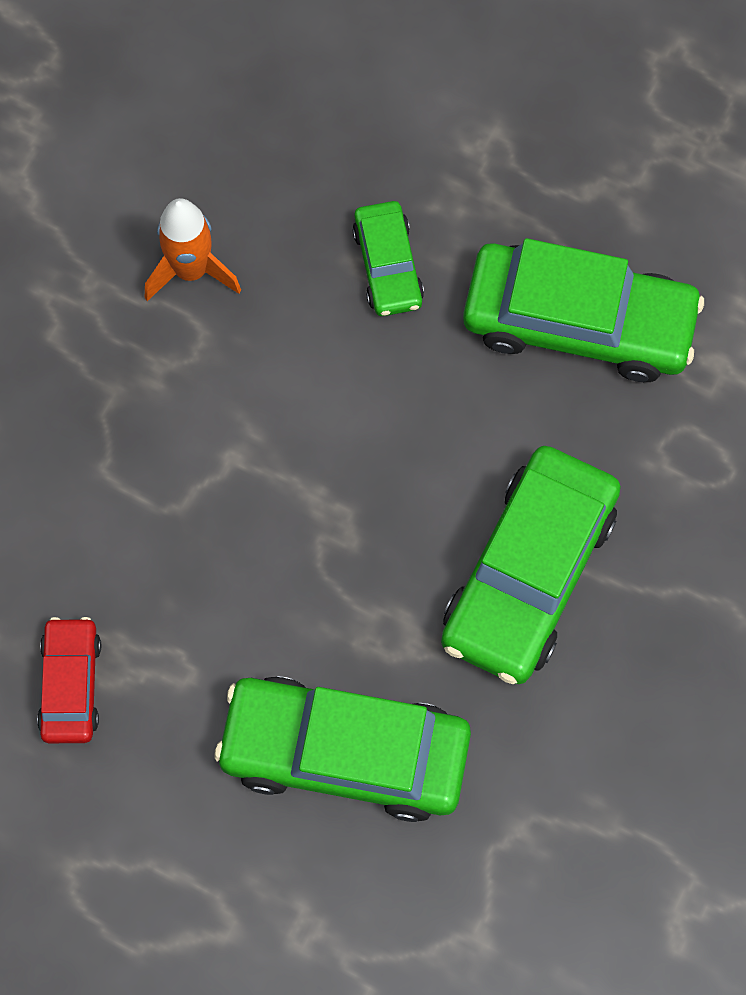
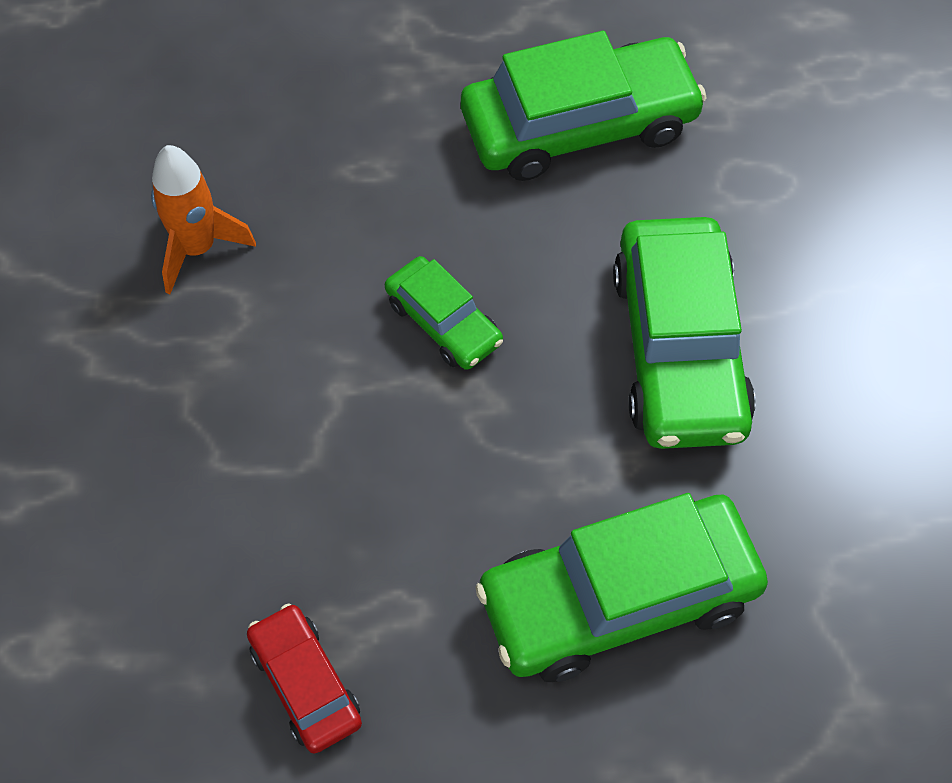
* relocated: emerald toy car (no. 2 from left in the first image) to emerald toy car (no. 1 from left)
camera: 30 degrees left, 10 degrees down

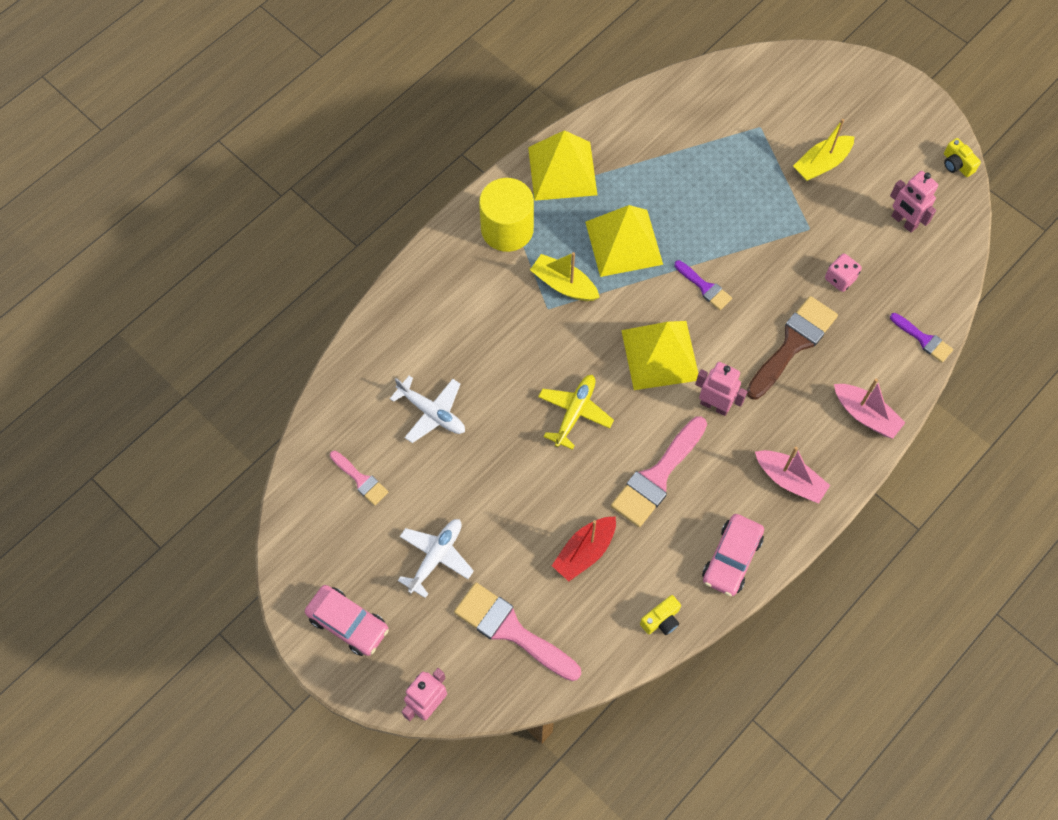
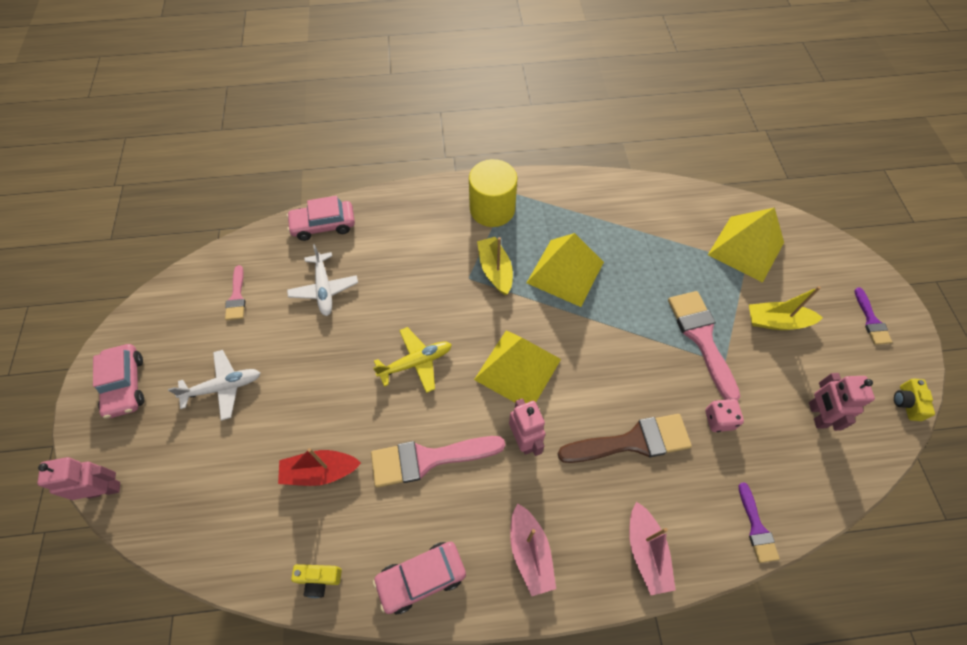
* appeared: rose-pink toy car (no. 2 from left)
* relocated: rose-pink paint brush (no. 2 from left in the first image) to rose-pink paint brush (no. 3 from left)
* relocated: golden solid pyramid (no. 1 from left in the first image) to golden solid pyramid (no. 3 from left)
* relocated: purple paint brush (no. 1 from left in the first image) to purple paint brush (no. 2 from left)
camera: 40 degrees right, 5 degrees down

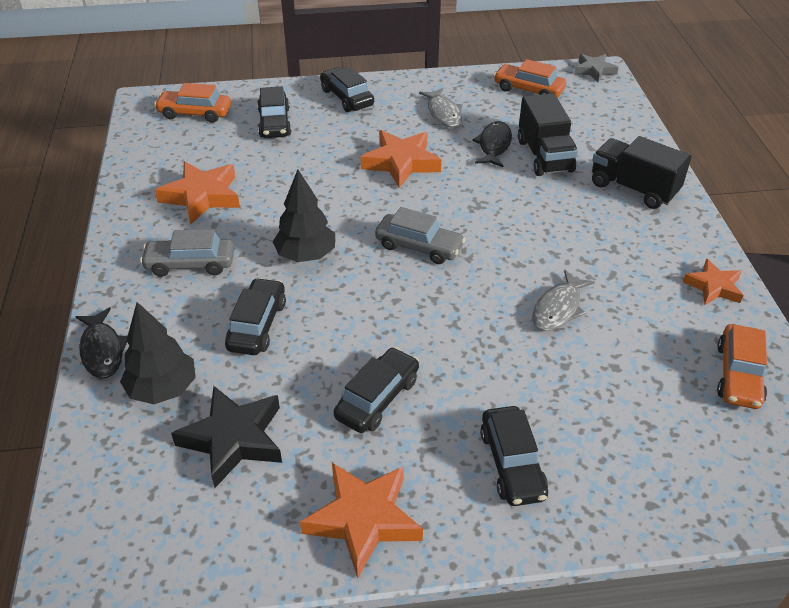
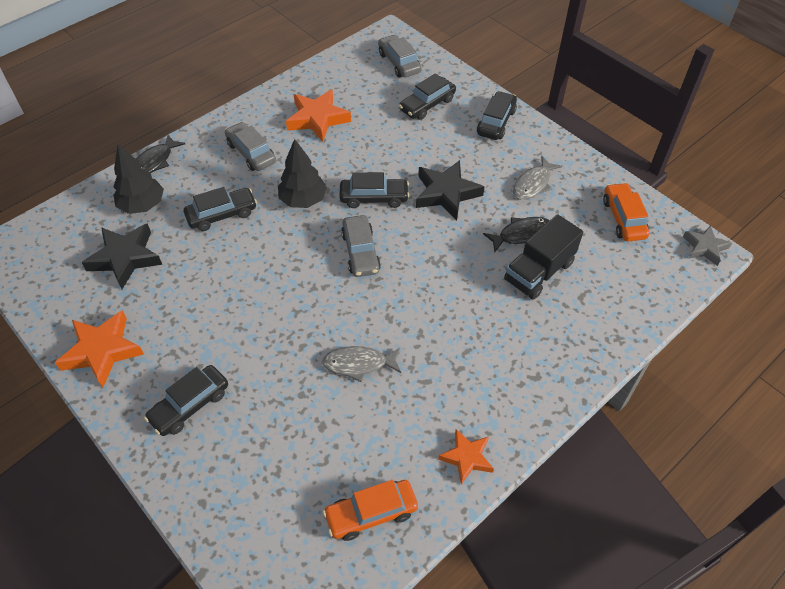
* missing: ebony toy truck (no. 2 from left)
* relocated: ebony toy car (no. 4 from left in the first image) to ebony toy car (no. 3 from left)
* colour: orange toy car (no. 1 from left) to gray toy car (no. 3 from left)
* colour: orange star shape (no. 3 from left) to ebony star shape (no. 2 from left)
camera: 55 degrees right, 10 degrees up

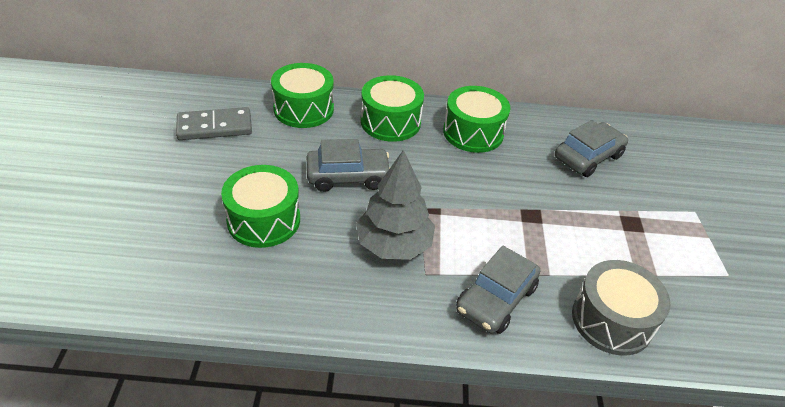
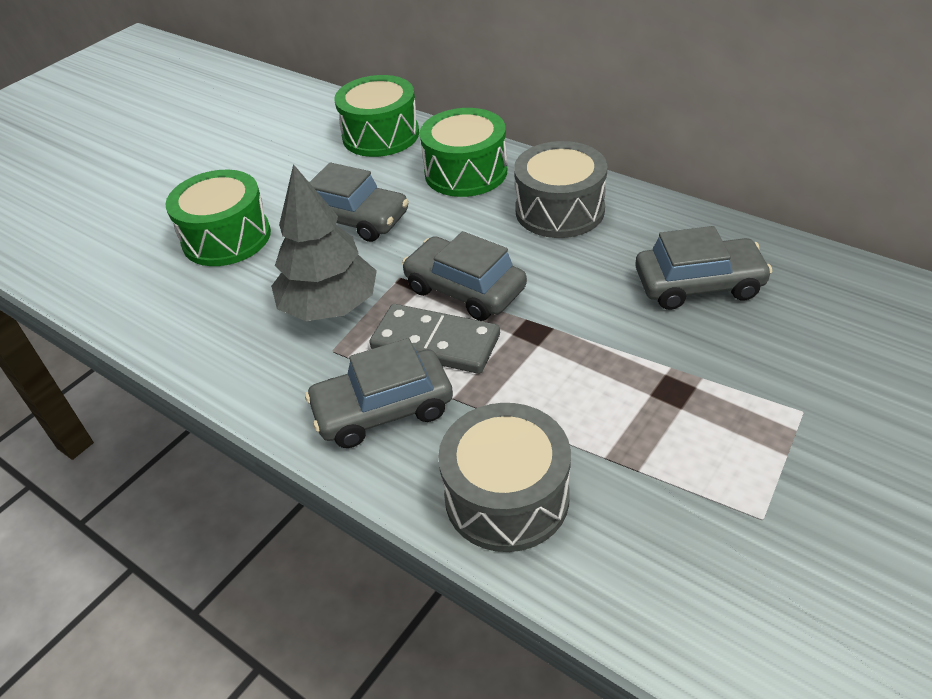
* appeared: gray toy car (no. 3 from left)
* relocated: gray domino
* colour: emerald snare drum (no. 4 from left) to gray snare drum (no. 2 from left)
camera: 40 degrees right, 0 degrees up

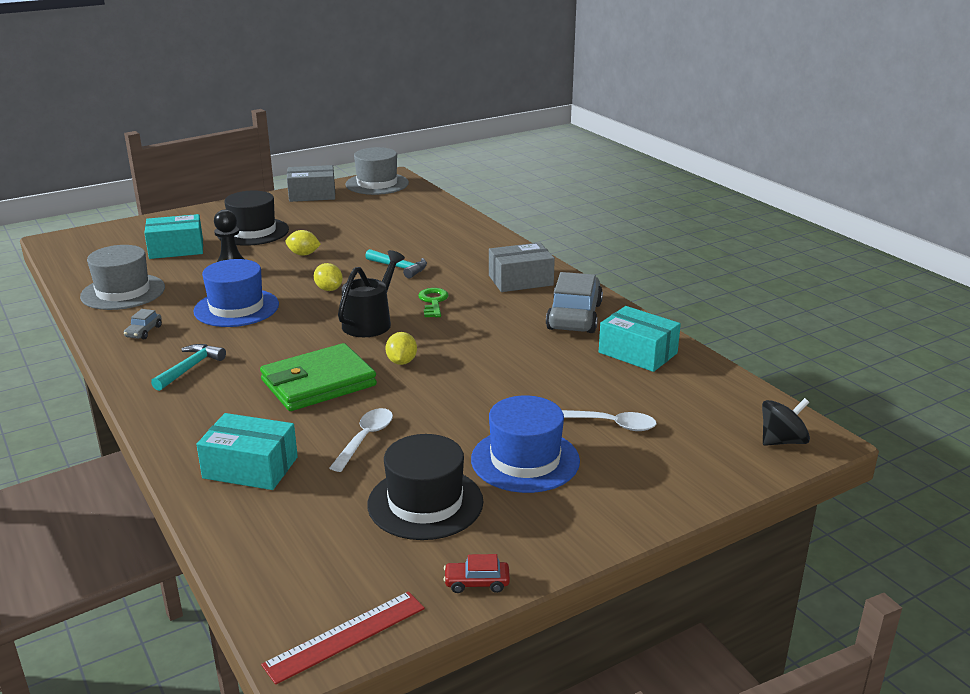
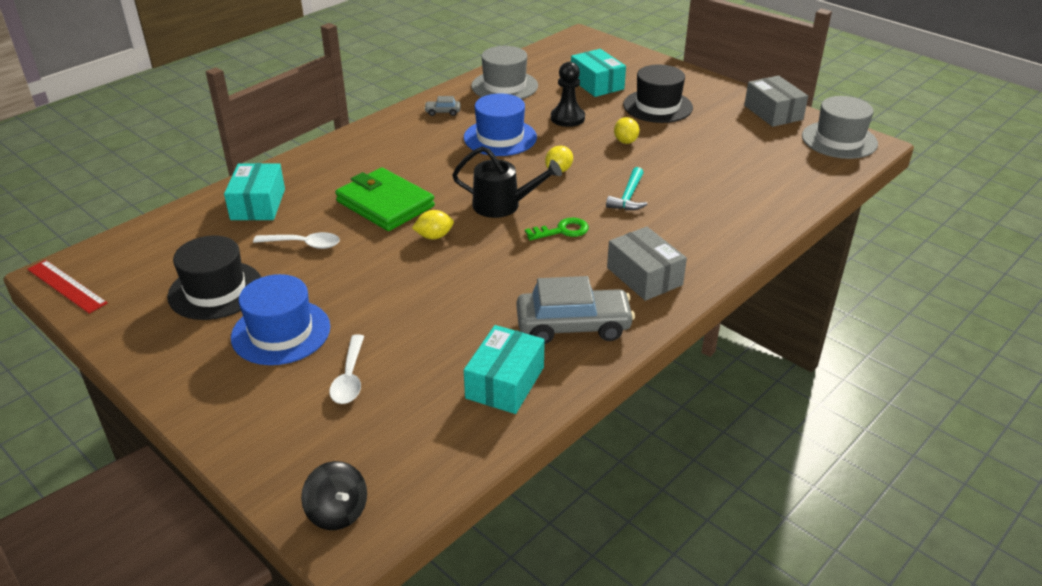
* missing: teal claw hammer (no. 1 from left)
* missing: scarlet toy car
camera: 75 degrees right, 10 degrees up

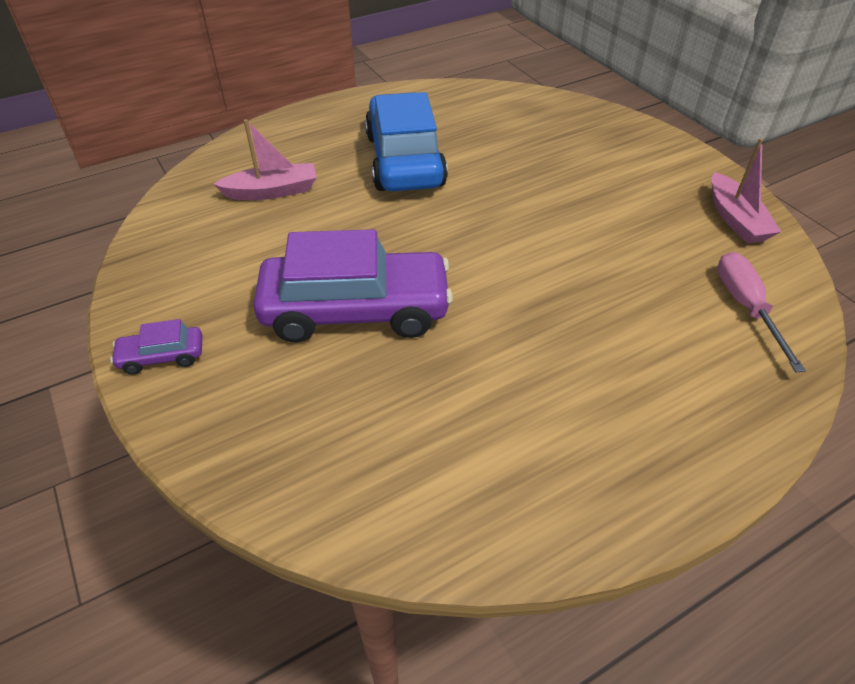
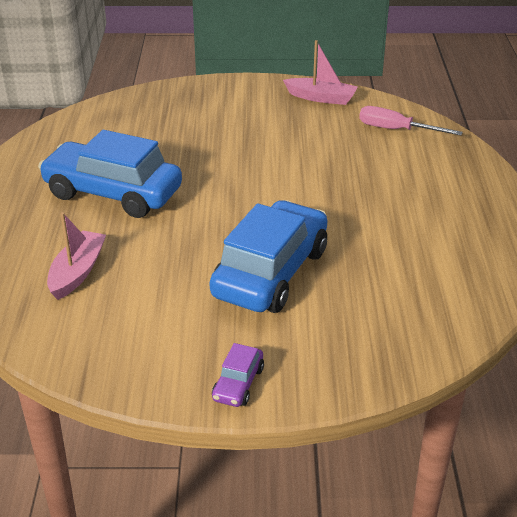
* colour: purple toy car (no. 2 from left) to cobalt toy car (no. 2 from left)
camera: 60 degrees left, 10 degrees down

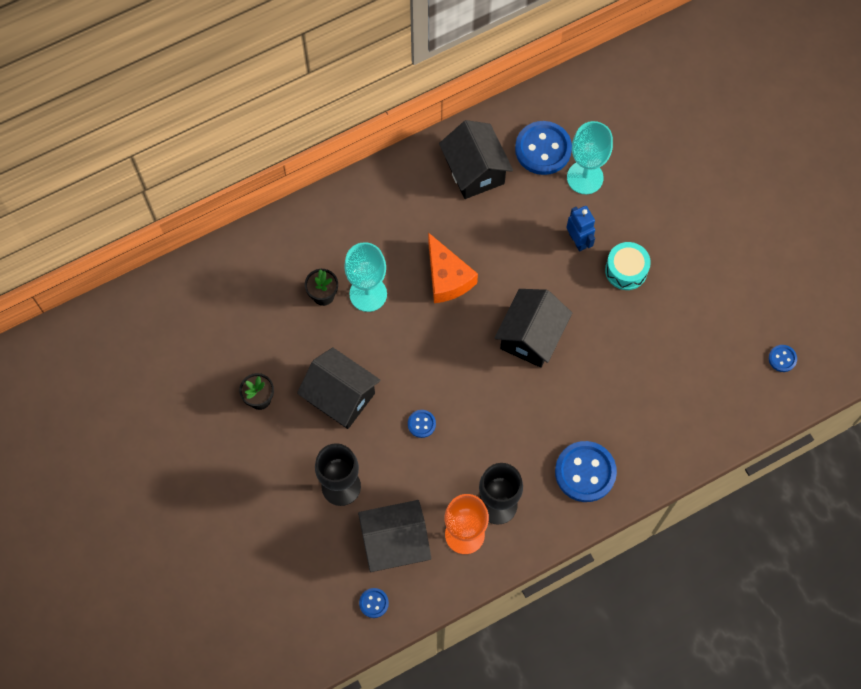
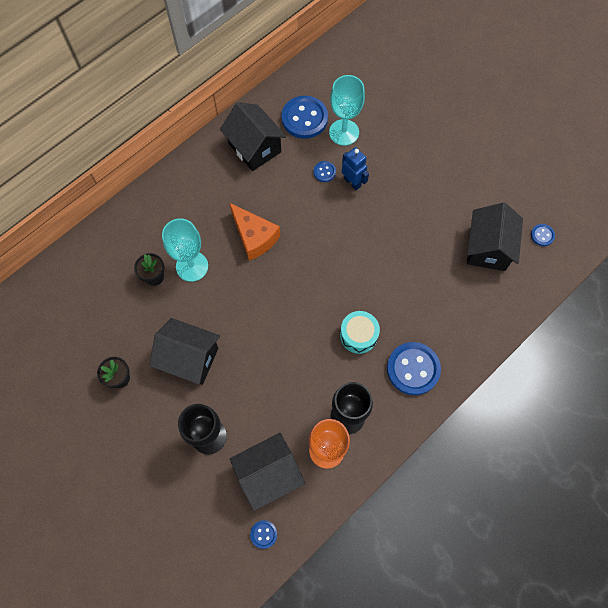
* relocated: cobalt sewing button (no. 2 from left in the first image) to cobalt sewing button (no. 3 from left)
* relocated: ebony house (no. 4 from left)
* relocated: teal snare drum
camera: 15 degrees left, 0 degrees up

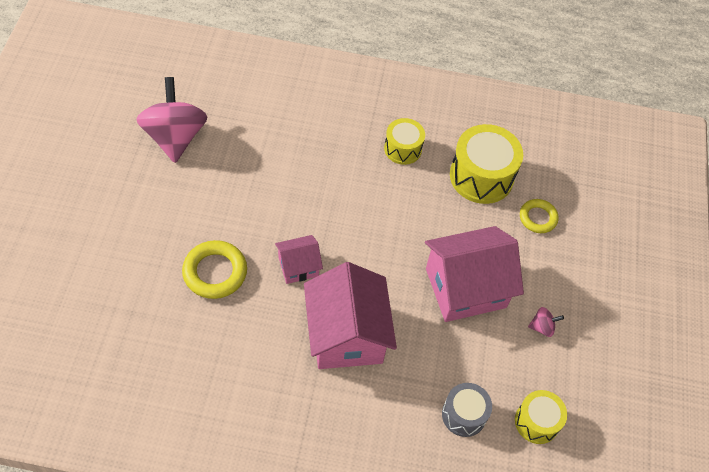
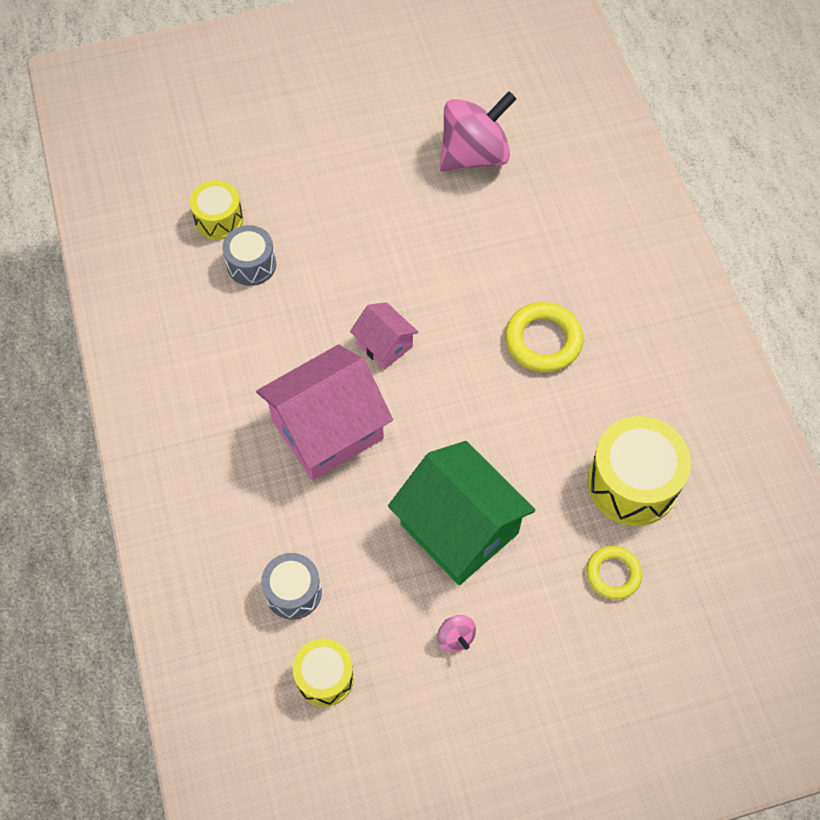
* appeared: gray snare drum (no. 1 from left)
* relocated: golden hoop (no. 1 from left)
* relocated: golden snare drum (no. 1 from left)
* colour: rose-pink house (no. 3 from left) to emerald house
camera: 70 degrees right, 5 degrees up

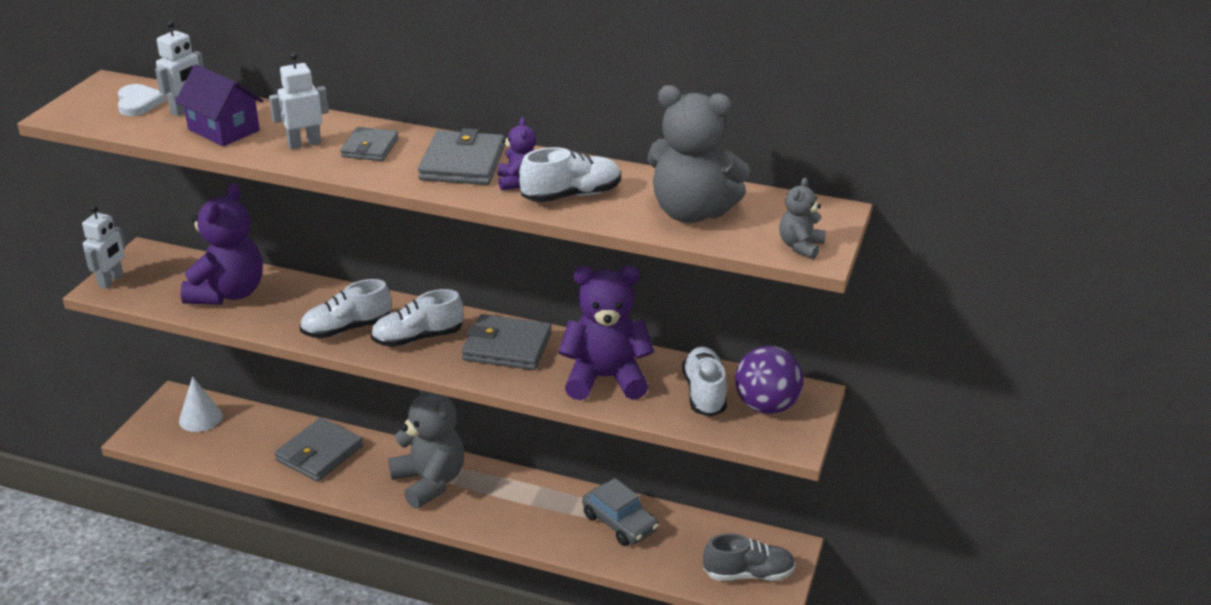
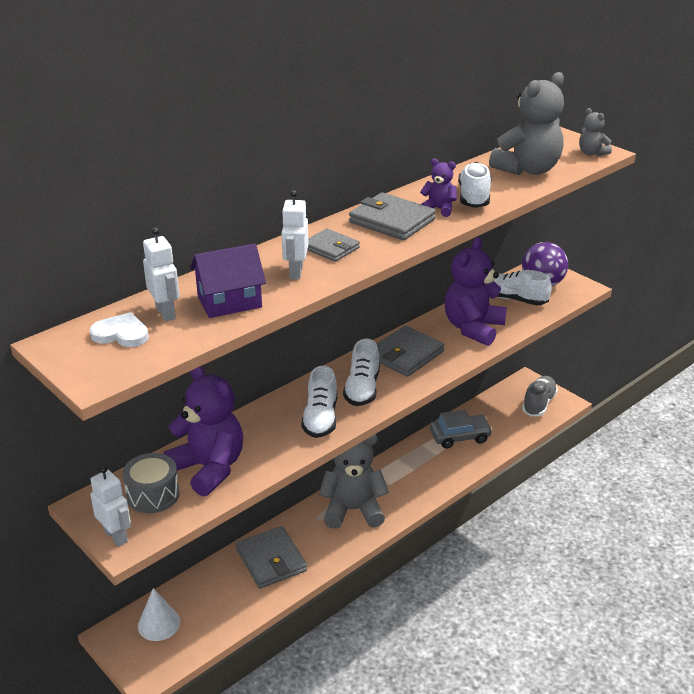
* appeared: gray snare drum
camera: 60 degrees left, 0 degrees up

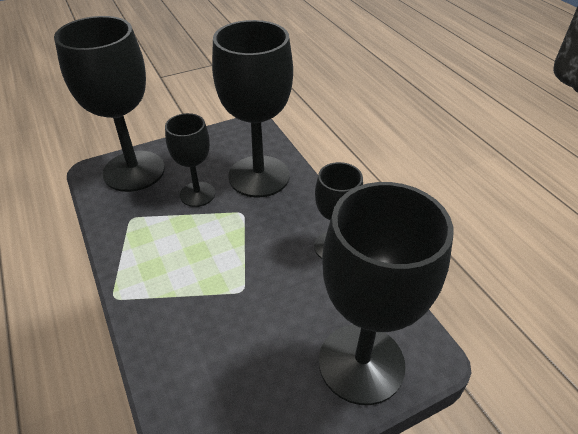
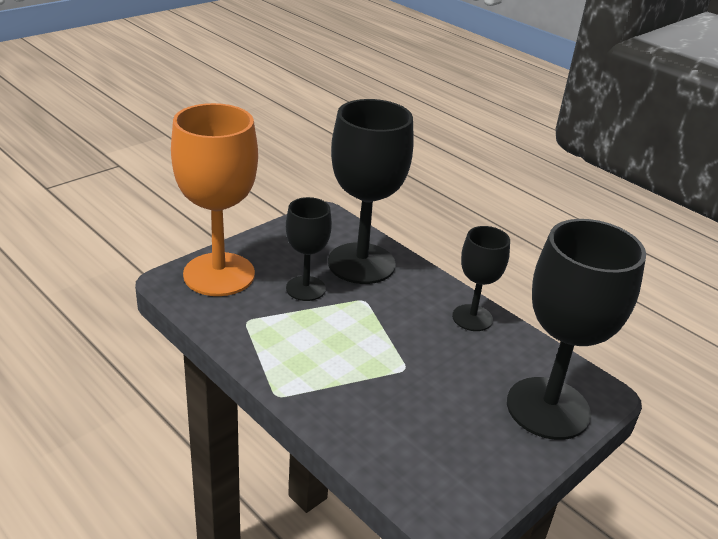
* colour: ebony wine glass (no. 1 from left) to orange wine glass
camera: 20 degrees left, 10 degrees down

